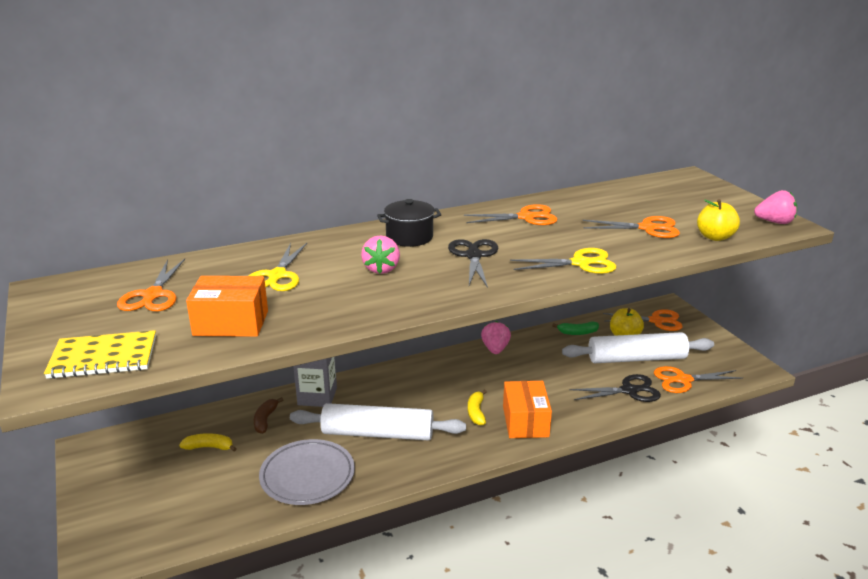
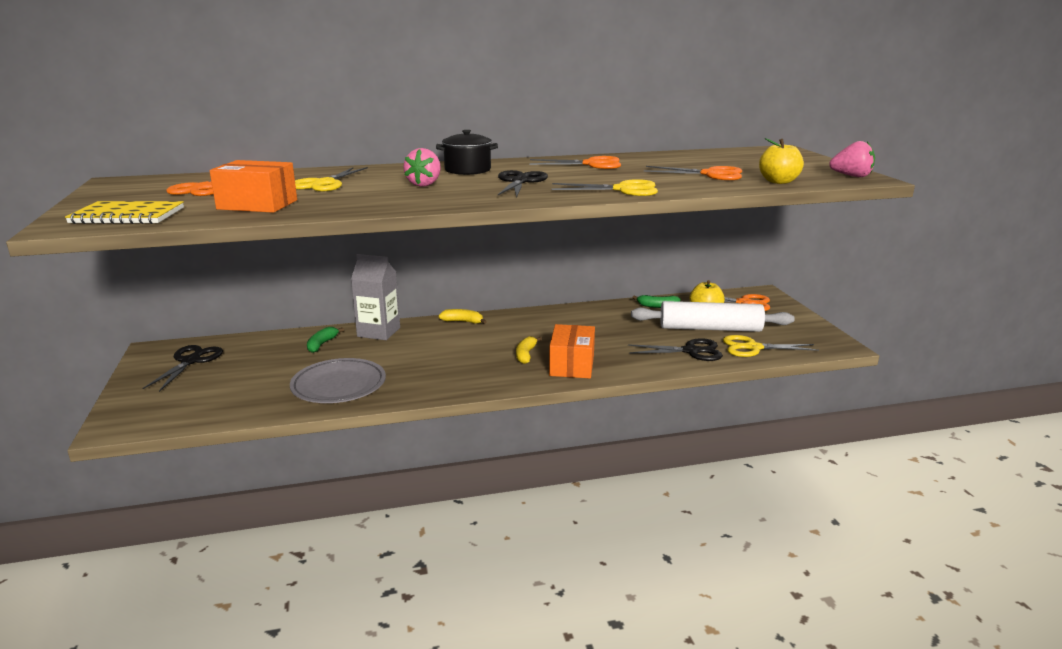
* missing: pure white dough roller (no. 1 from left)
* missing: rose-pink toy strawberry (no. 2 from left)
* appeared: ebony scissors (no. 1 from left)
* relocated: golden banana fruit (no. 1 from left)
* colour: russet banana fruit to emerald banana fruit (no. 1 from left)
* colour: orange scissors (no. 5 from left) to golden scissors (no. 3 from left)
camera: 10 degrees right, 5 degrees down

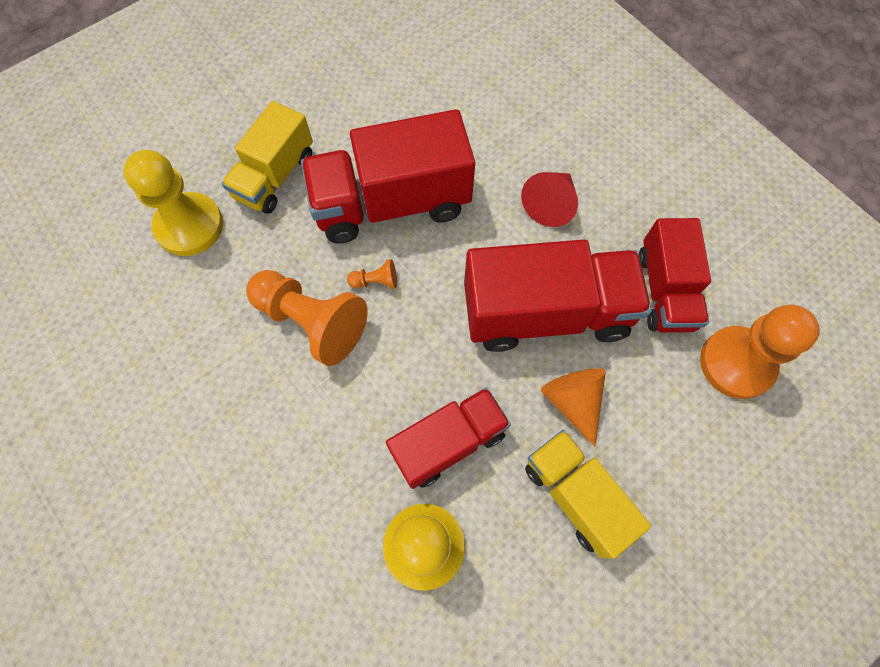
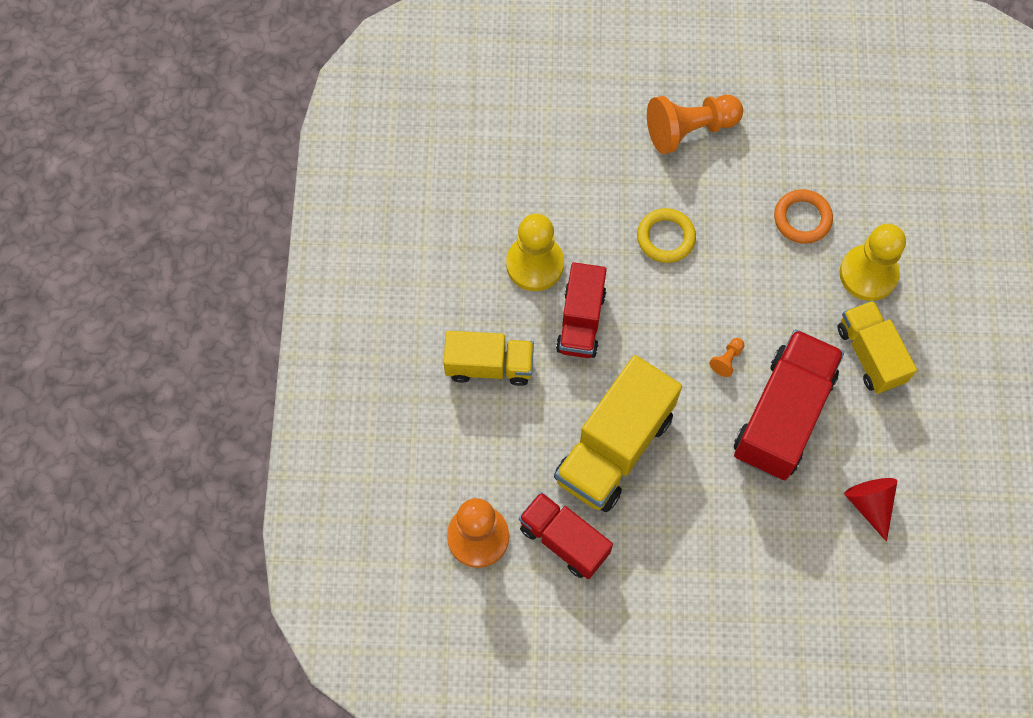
* missing: orange cone
* appeared: golden hoop
* appeared: orange hoop
* relocated: orange game pawn (no. 1 from left in the first image) to orange game pawn (no. 2 from left)
* relocated: scarlet cone
* colour: scarlet toy truck (no. 3 from left) to golden toy truck (no. 2 from left)
camera: 130 degrees right, 0 degrees up

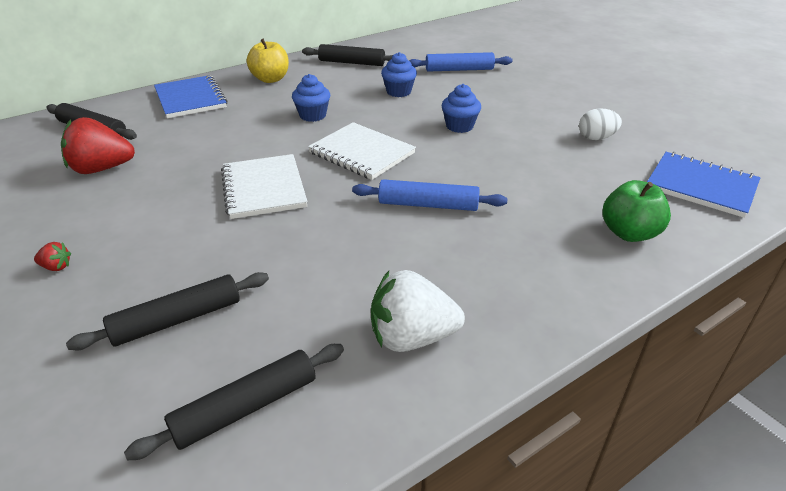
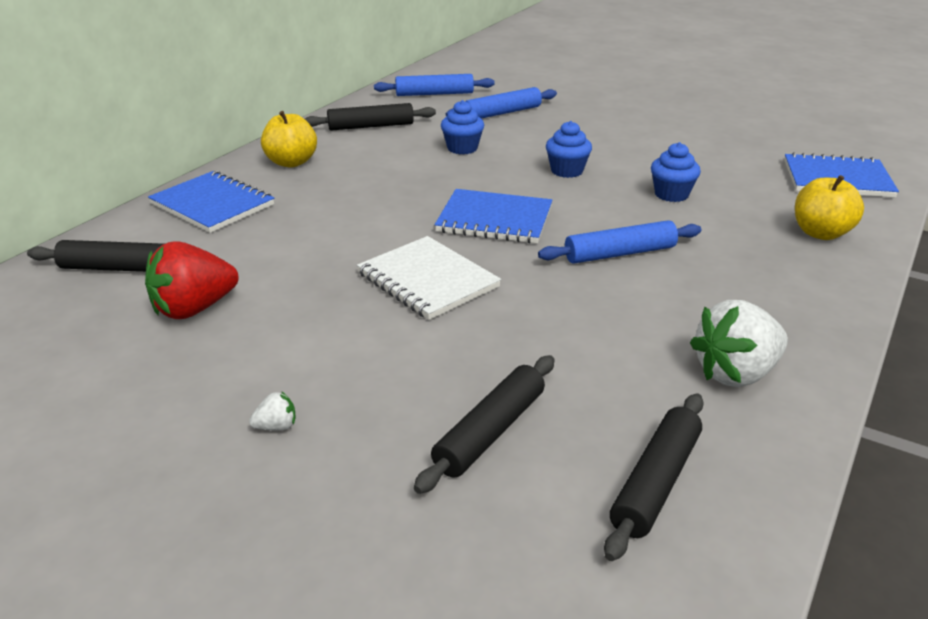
* missing: pure white egg shape
* appeared: cobalt dough roller (no. 1 from left)
* relocated: cobalt cupcake (no. 1 from left in the first image) to cobalt cupcake (no. 3 from left)
* colour: scarlet toy strawberry (no. 1 from left) to pure white toy strawberry (no. 1 from left)
* colour: pure white exercise book (no. 2 from left) to cobalt exercise book (no. 2 from left)
* colour: emerald apple to golden apple (no. 2 from left)
camera: 25 degrees left, 5 degrees down

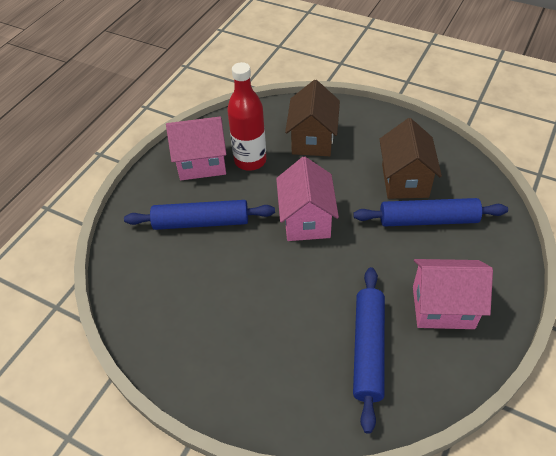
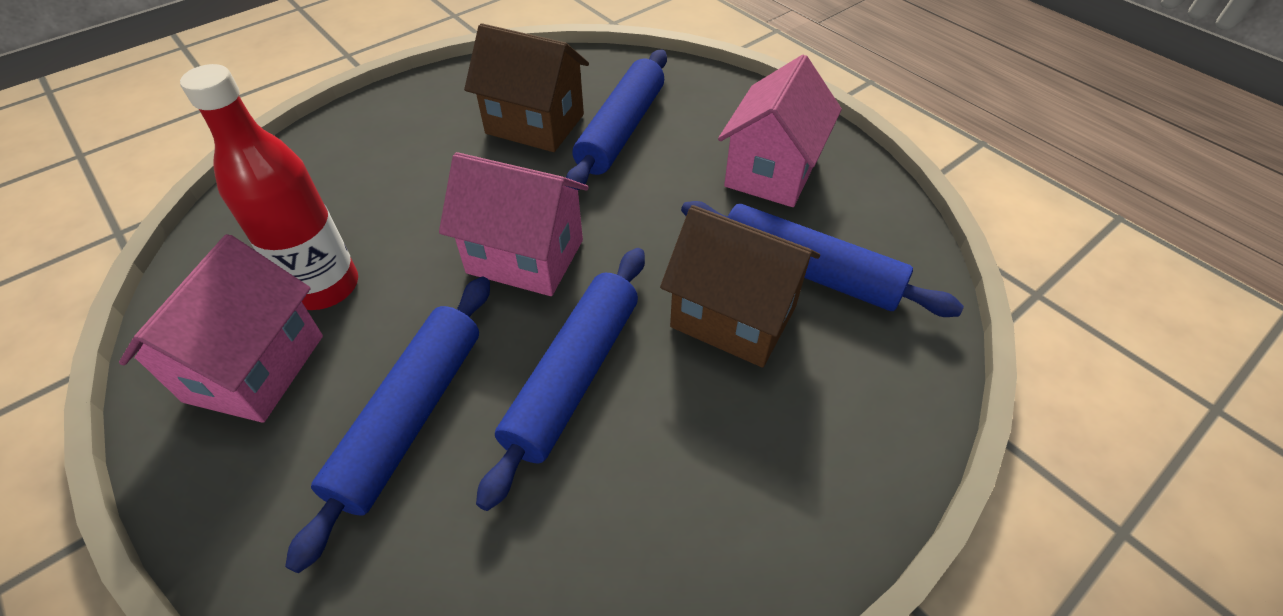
* appeared: cobalt dough roller (no. 2 from left)
* relocated: russet house (no. 1 from left in the first image) to russet house (no. 2 from left)
camera: 70 degrees left, 0 degrees up

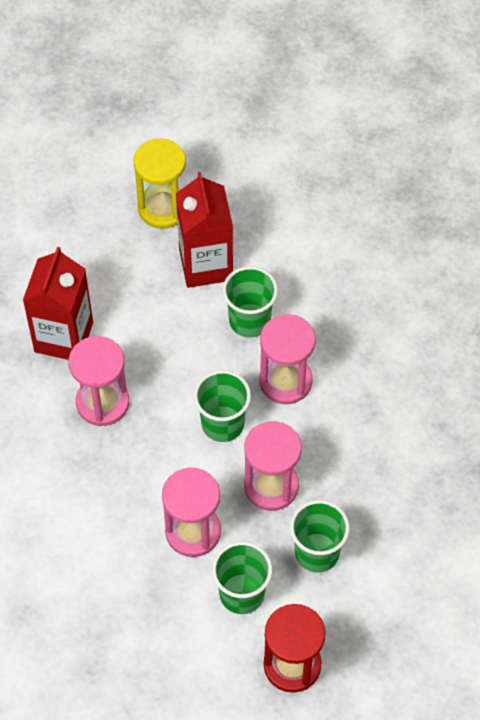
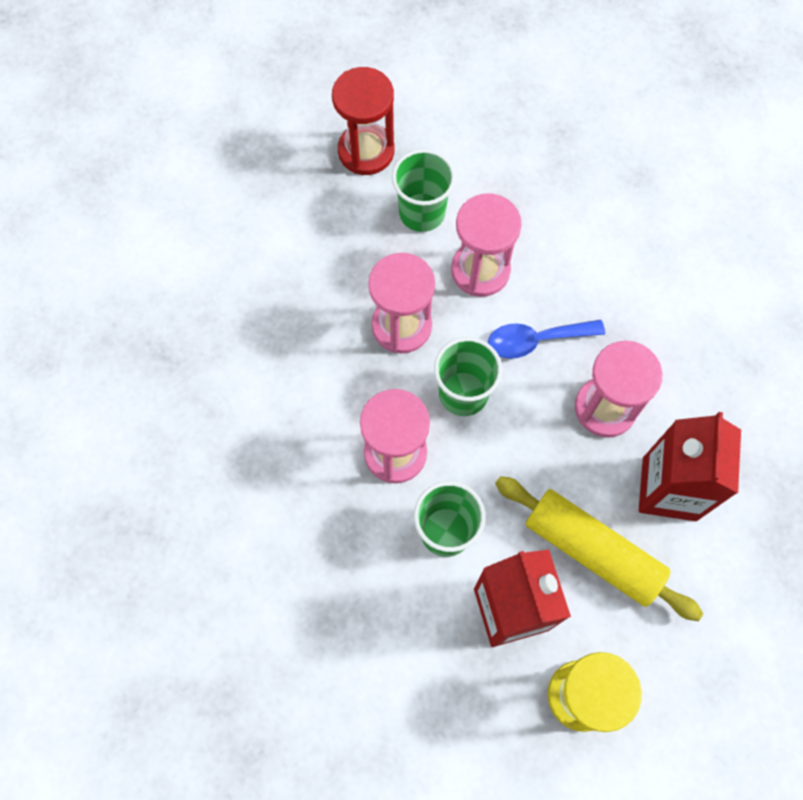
* missing: emerald beaker (no. 4 from left)
* appeared: cobalt spoon
* appeared: golden dough roller
camera: 175 degrees right, 10 degrees up

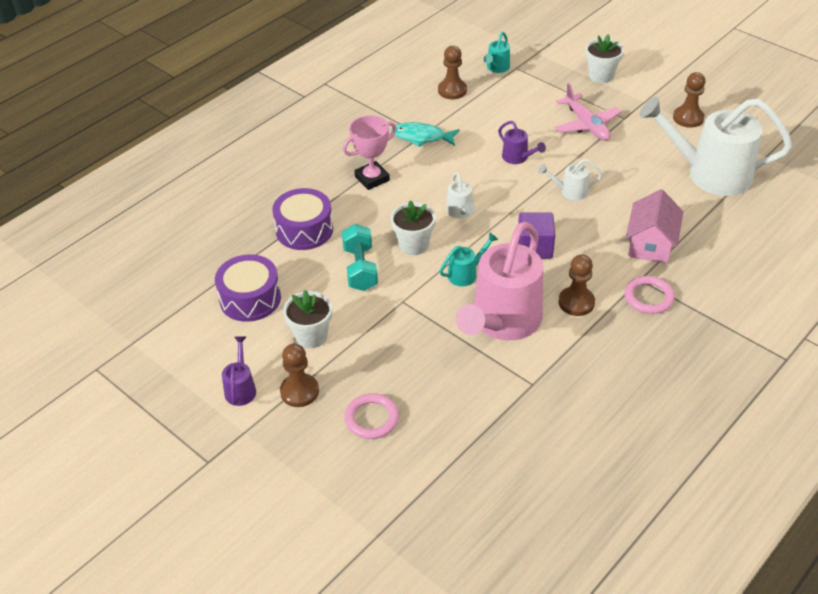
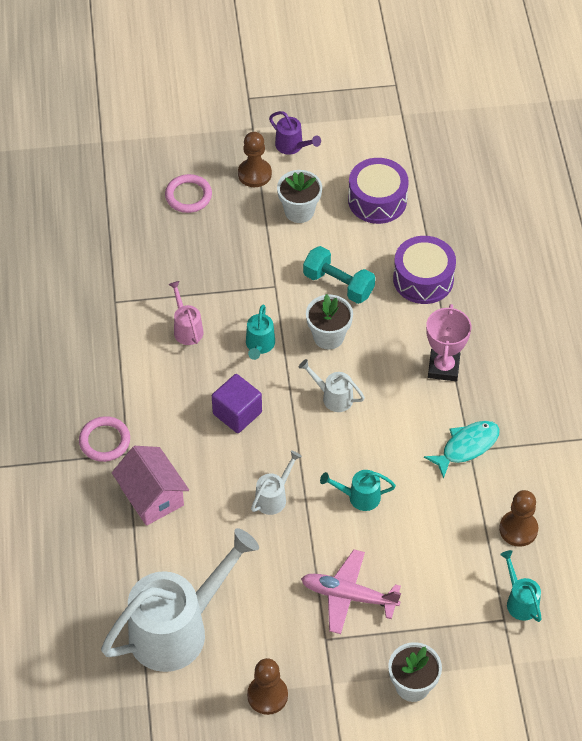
* missing: russet game pawn (no. 3 from left)
* colour: purple sprinkling can (no. 2 from left) to teal sprinkling can (no. 2 from left)
* size: rose-pink sprinkling can x0.43
camera: 130 degrees right, 10 degrees up

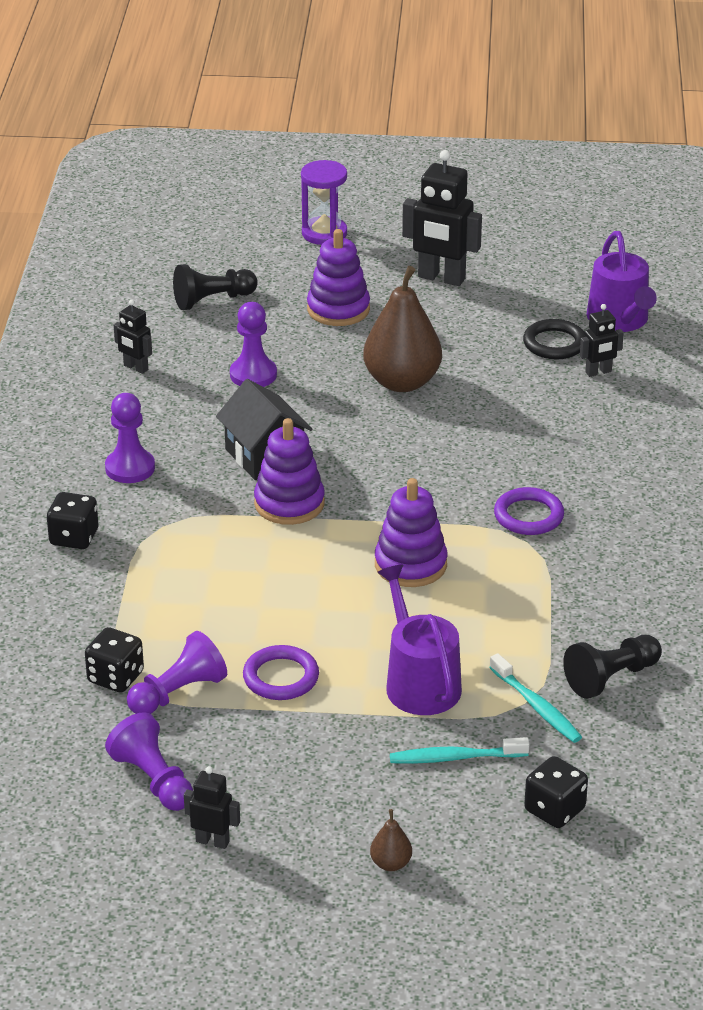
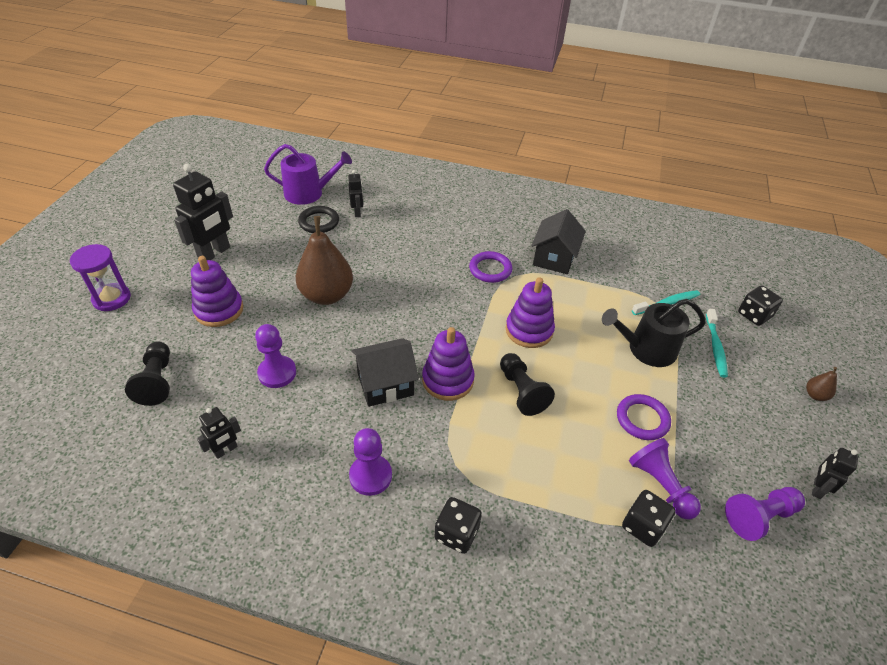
* appeared: ebony house (no. 2 from left)
* relocated: ebony game pawn (no. 2 from left)
* colour: purple sprinkling can (no. 1 from left) to ebony sprinkling can
camera: 80 degrees left, 10 degrees up

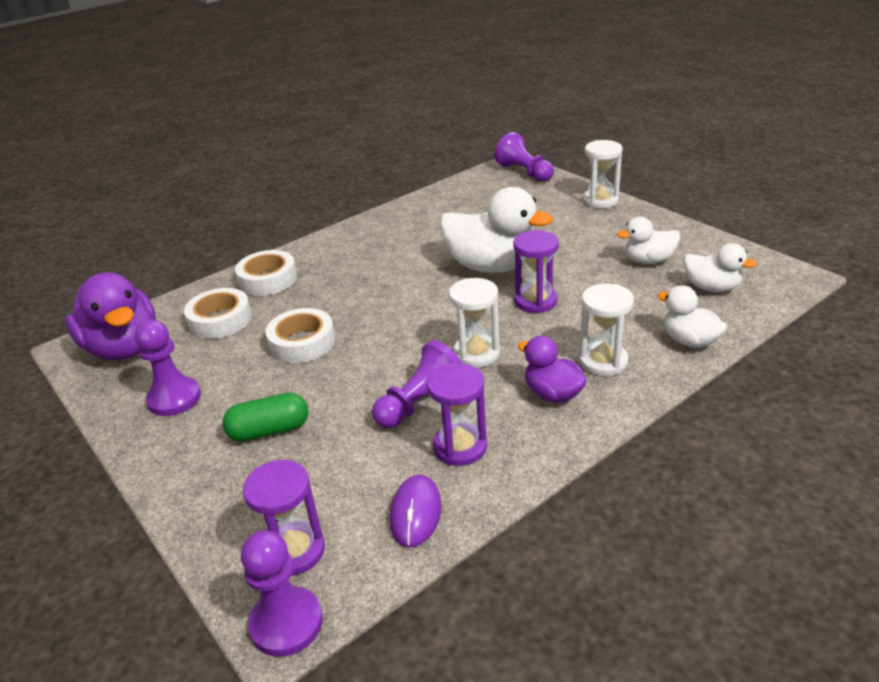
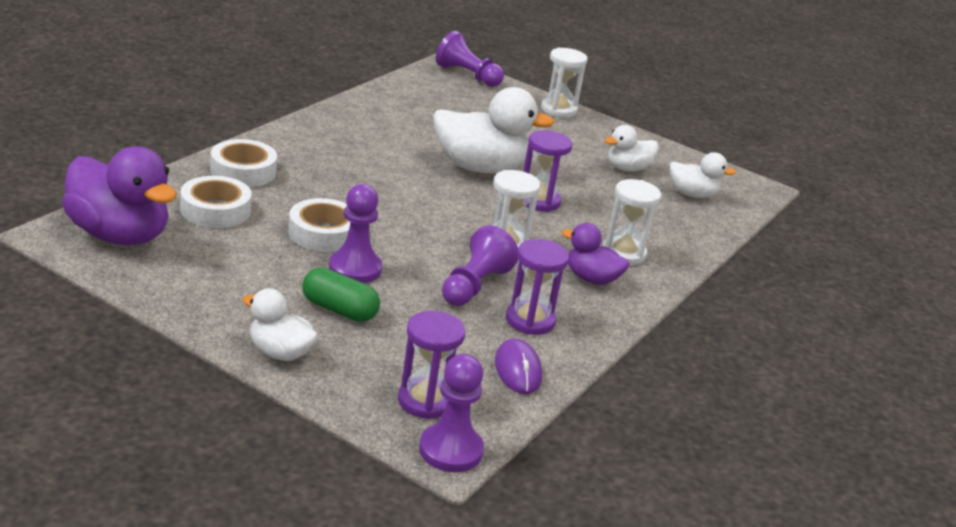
* relocated: purple game pawn (no. 1 from left)
* relocated: pure white duck (no. 3 from left in the first image) to pure white duck (no. 1 from left)
* spun: emerald capsule 60 degrees clockwise
camera: 25 degrees left, 5 degrees down

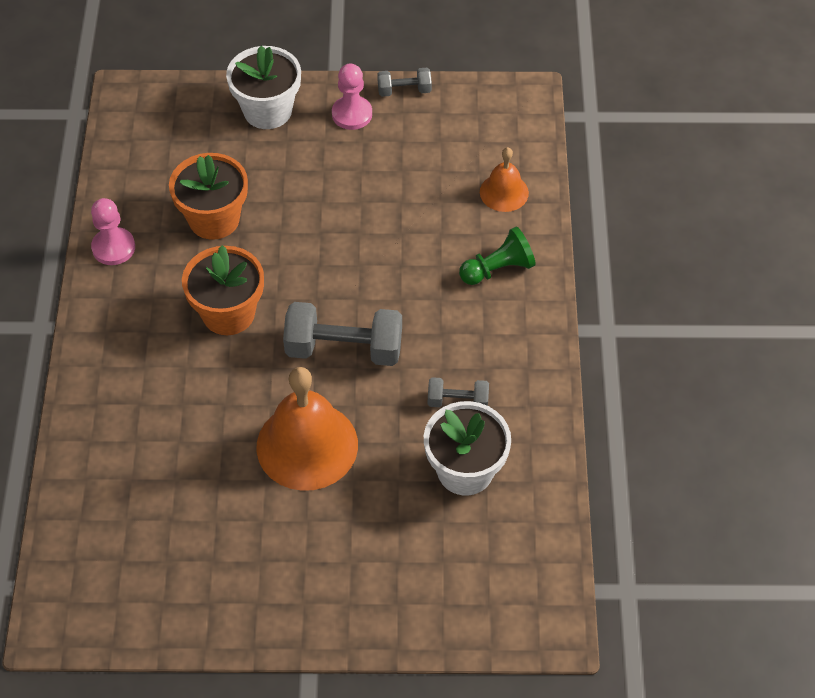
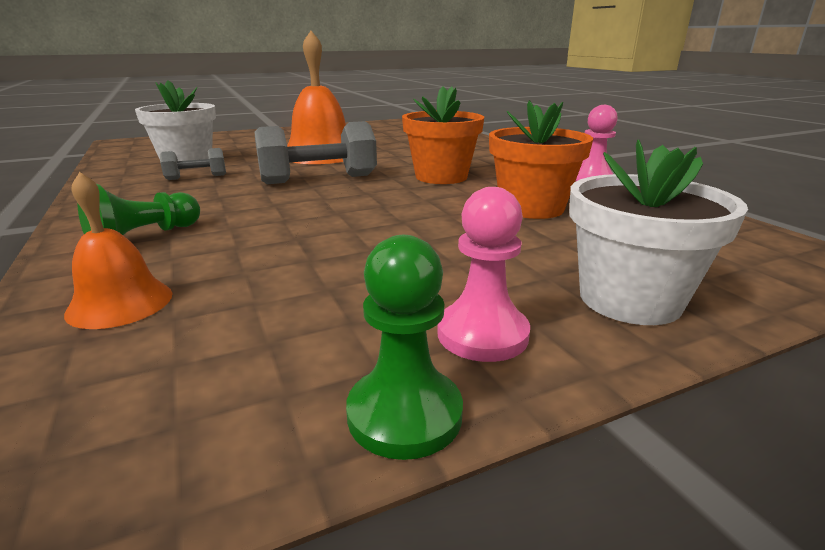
* exchanged: gray dumbbell (no. 2 from left) to emerald game pawn (no. 2 from left)
camera: 155 degrees right, 30 degrees down

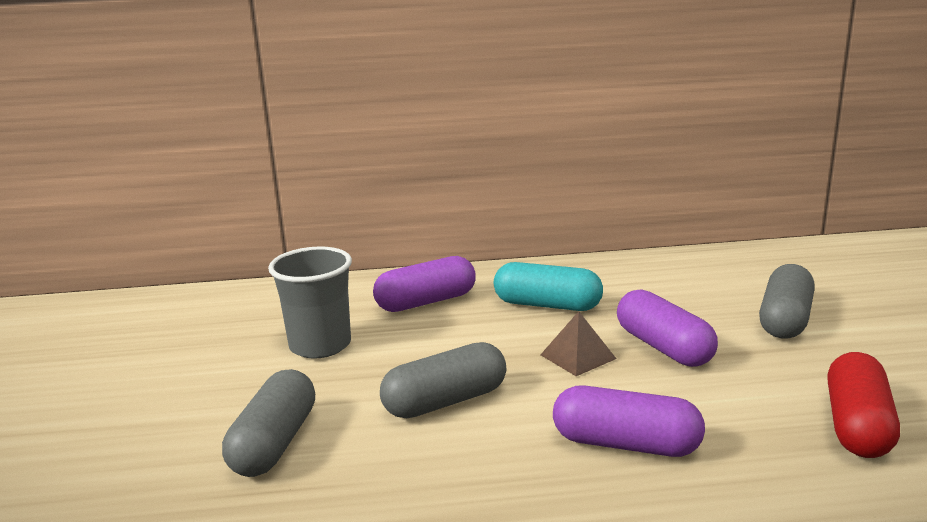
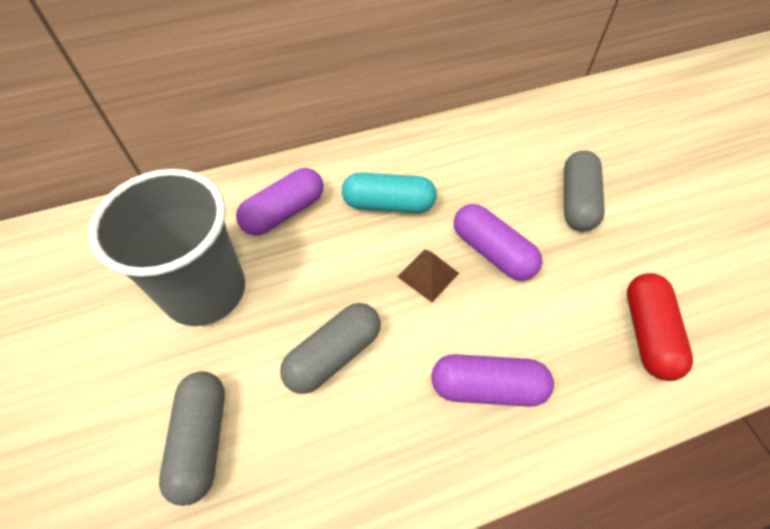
* size: gray beaker x1.51
camera: 15 degrees left, 35 degrees up

